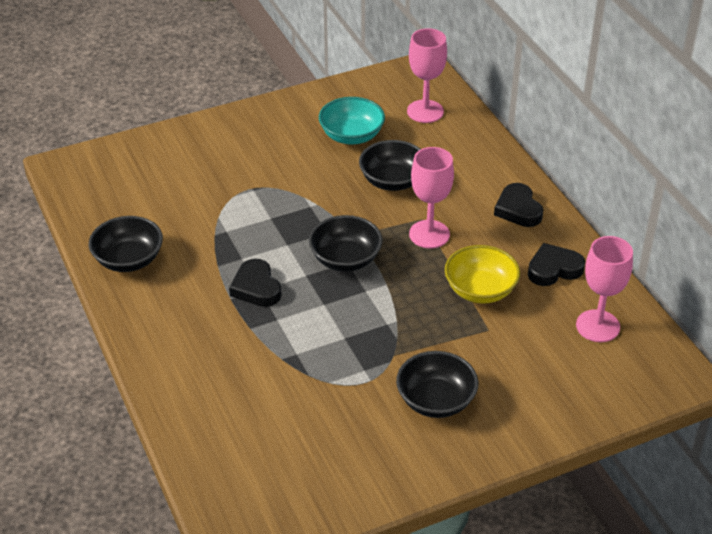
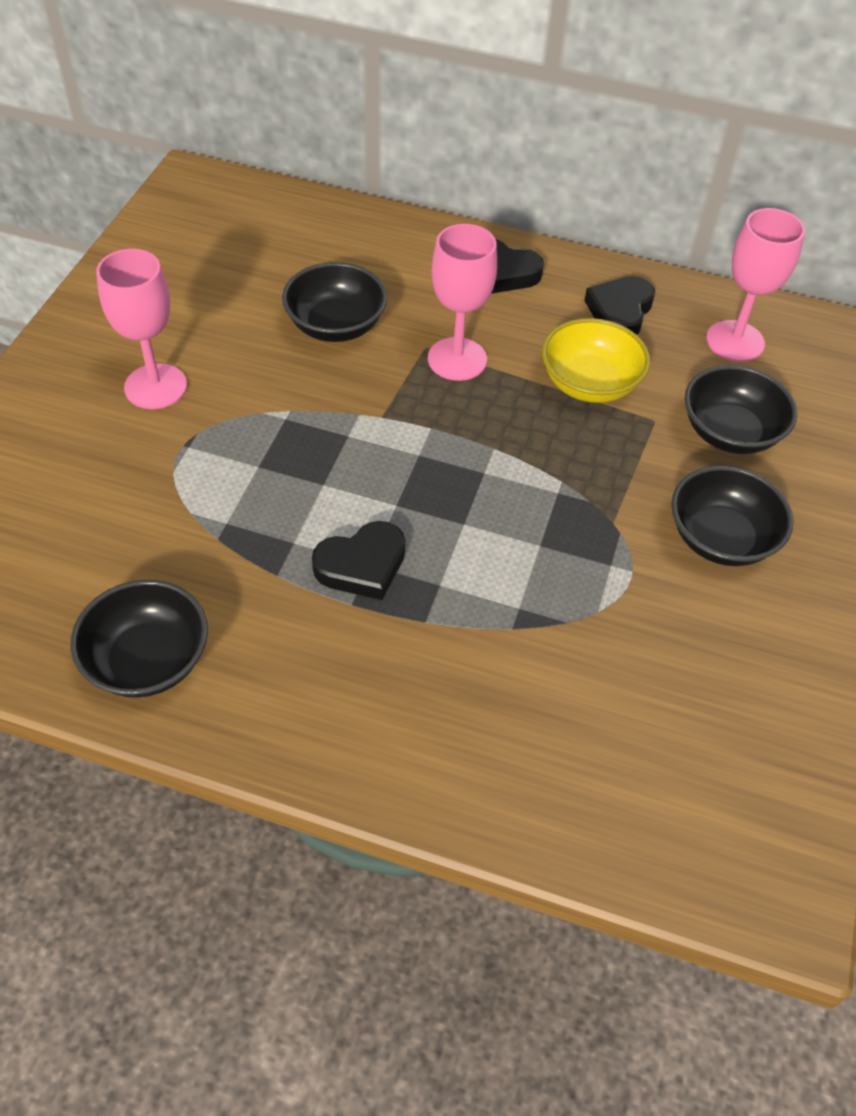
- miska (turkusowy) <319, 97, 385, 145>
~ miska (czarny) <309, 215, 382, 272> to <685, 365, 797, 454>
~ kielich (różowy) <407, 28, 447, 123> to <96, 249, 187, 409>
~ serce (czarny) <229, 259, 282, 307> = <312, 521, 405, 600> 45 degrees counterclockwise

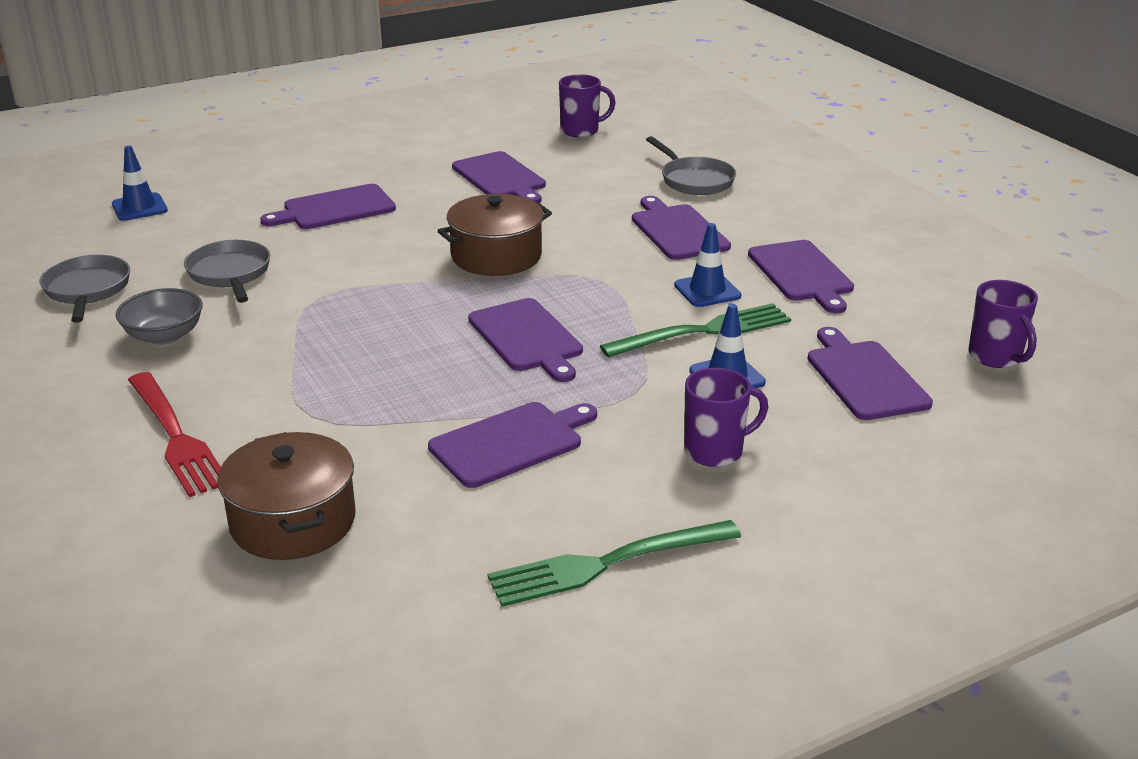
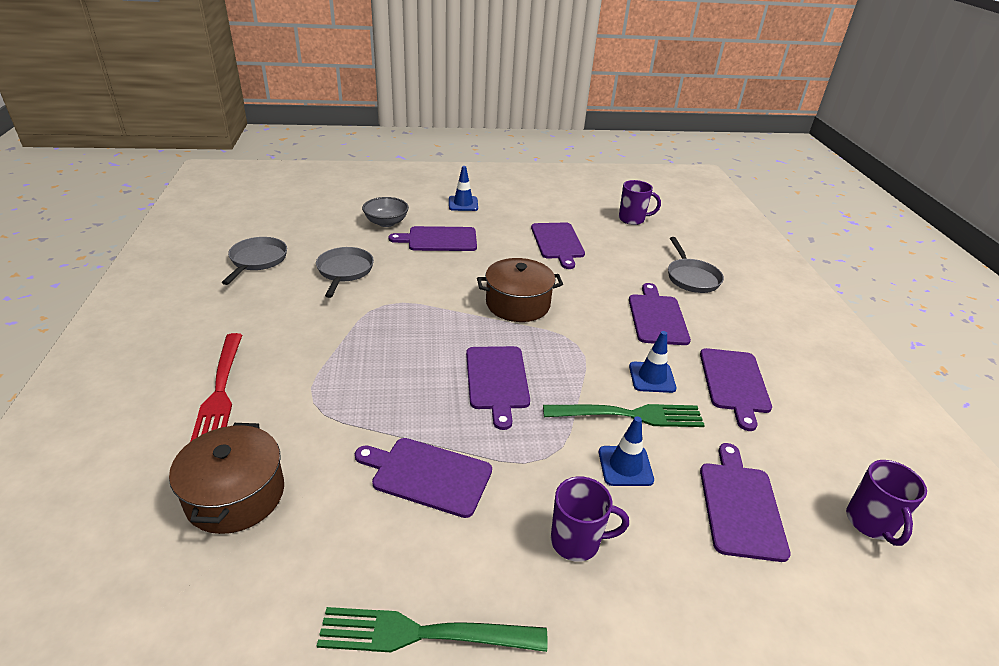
~ pachołek (niebieski) <112, 146, 168, 221> to <449, 166, 478, 211>
~ miska (szary) <116, 288, 203, 345> to <362, 197, 409, 227>
~ deska do krojenia (fioletowy) <428, 402, 597, 488> = <355, 438, 492, 518> 150 degrees counterclockwise

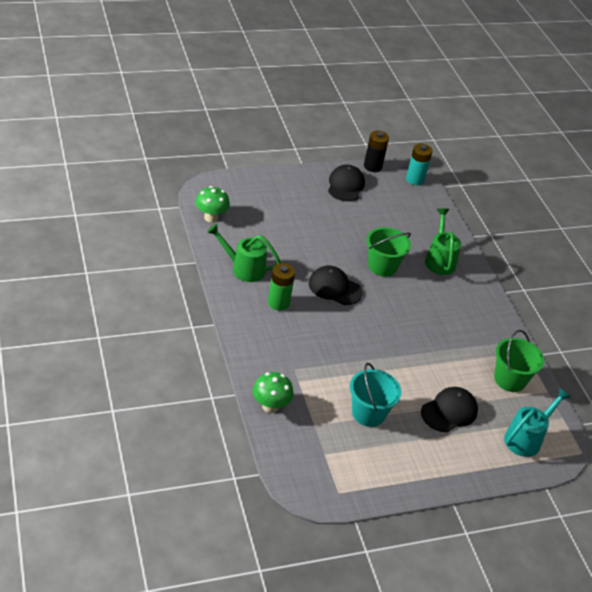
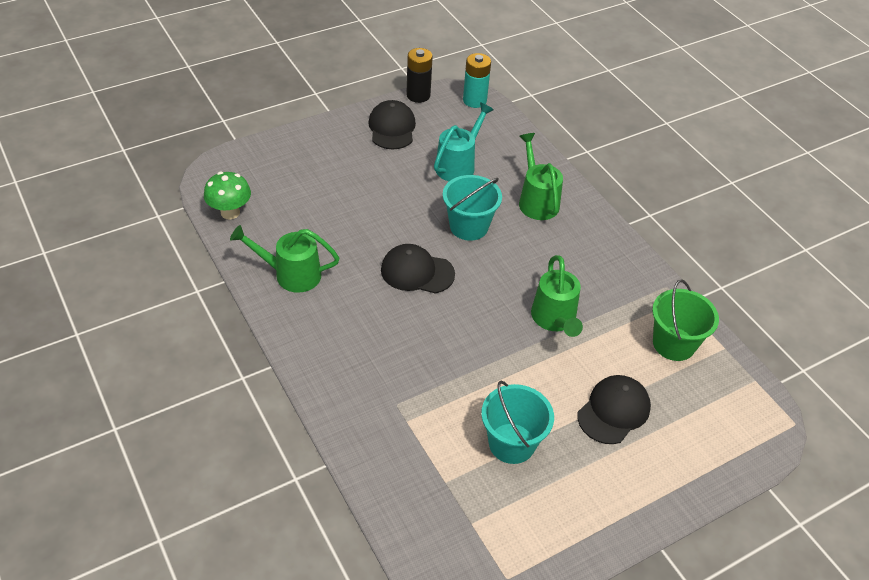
- grzyb (zielony) <253, 372, 293, 413>
- bateria (zielony) <268, 263, 295, 311>
+ konewka (zielony) <531, 255, 583, 337>
~ konewka (turkusowy) <504, 388, 570, 457> to <434, 102, 494, 181>
~ wiadro (zielony) <367, 227, 411, 277> to wiadro (turkusowy) <443, 175, 502, 241>

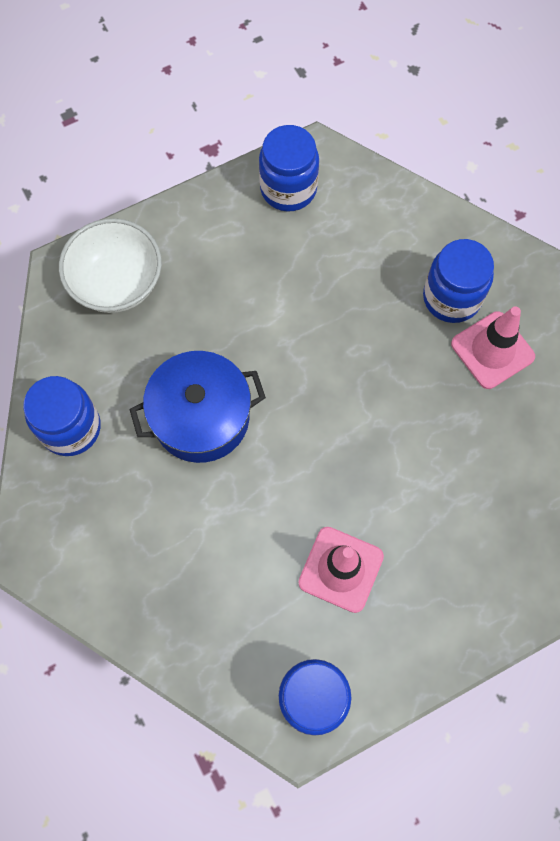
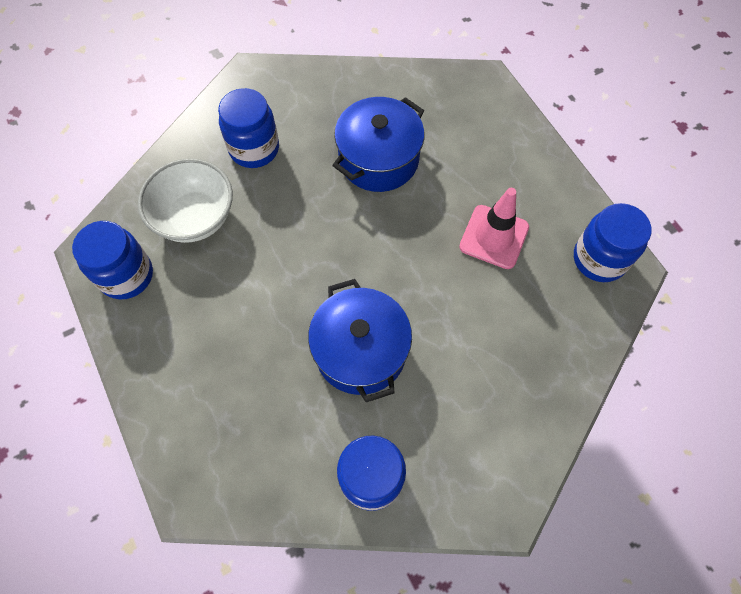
- pachołek (różowy) <451, 306, 535, 389>
+ garnek (niebieski) <332, 97, 424, 192>
~ miska (biały) <59, 218, 162, 313> to <138, 158, 233, 243>

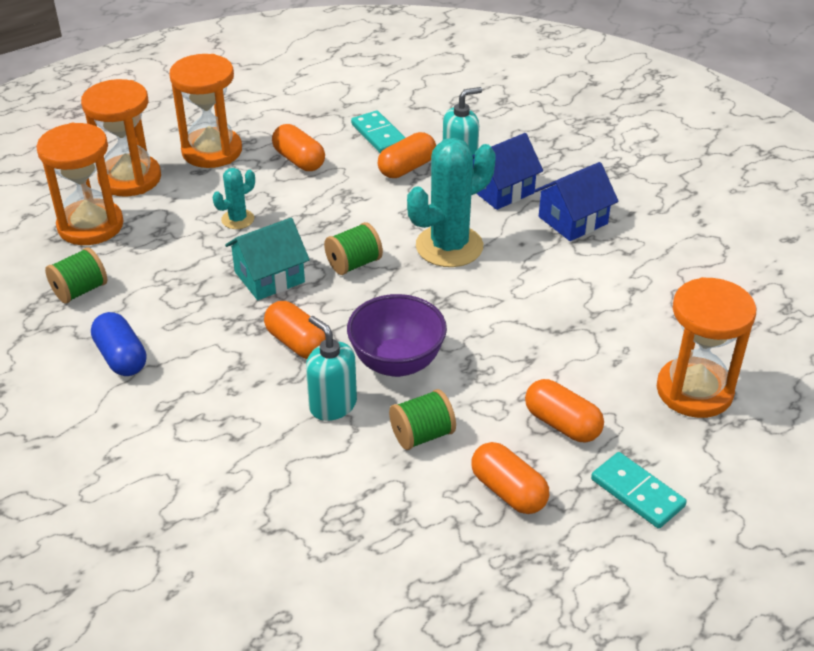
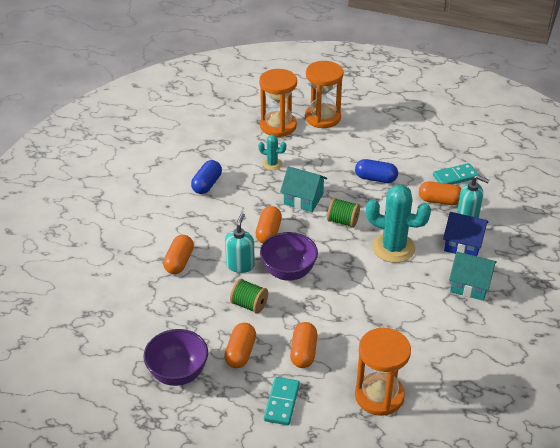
- szpulka (zielony) <45, 247, 107, 303>
- klepsydra (pomarańczowy) <169, 54, 242, 168>
+ miska (fioletowy) <144, 329, 208, 386>
+ kapsułka (niebieski) <355, 159, 398, 183>
~ kaktus (turkusowy) <213, 168, 255, 229> to <258, 135, 286, 170>
~ kapsułka (pomarańczowy) <272, 124, 325, 171> to <163, 235, 194, 274>
~ domek (niebieski) <534, 162, 619, 241> to domek (turkusowy) <449, 252, 497, 301>
~ kostka domina (turkusowy) <351, 110, 406, 153> = <433, 163, 479, 184> 45 degrees clockwise

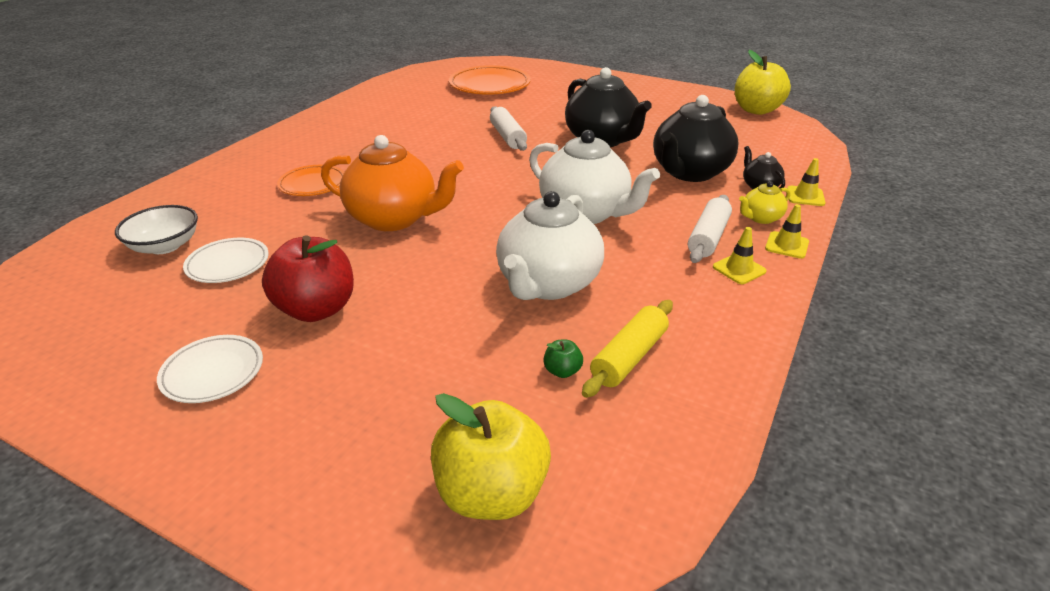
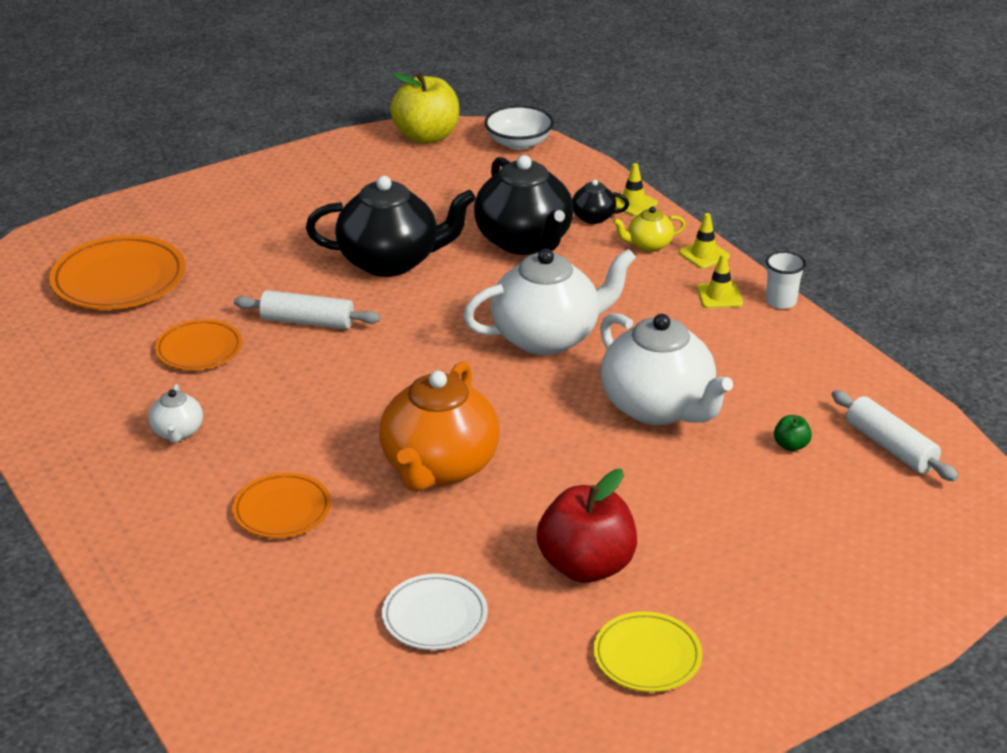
- jabłko (żółty) <431, 393, 551, 520>
- wałek do ciasta (żółty) <582, 300, 673, 398>
+ imbryk (biały) <148, 384, 203, 443>
+ talerz (pomarańczowy) <155, 319, 242, 370>
+ szklanka (biały) <766, 251, 806, 309>
~ miska (biały) <115, 205, 198, 254> to <484, 105, 554, 150>
~ wałek do ciasta (biały) <688, 195, 732, 263> to <832, 390, 958, 481>
~ talerz (biały) <157, 335, 263, 403> to talerz (żółty) <593, 611, 702, 692>
~ imbryk (pomarańczowy) <321, 135, 464, 231> = <379, 361, 500, 492> 150 degrees clockwise
~ imbryk (żółty) <739, 181, 790, 224> = <613, 206, 686, 252> 75 degrees clockwise

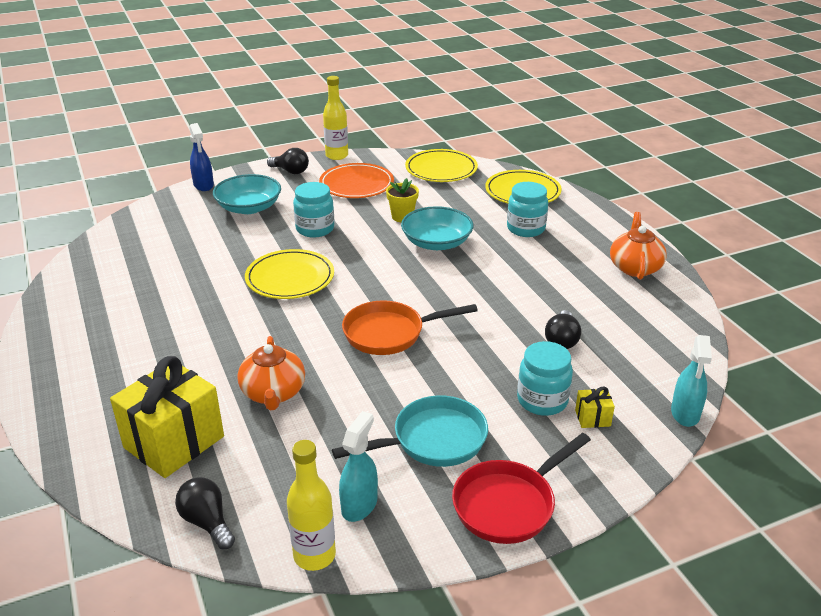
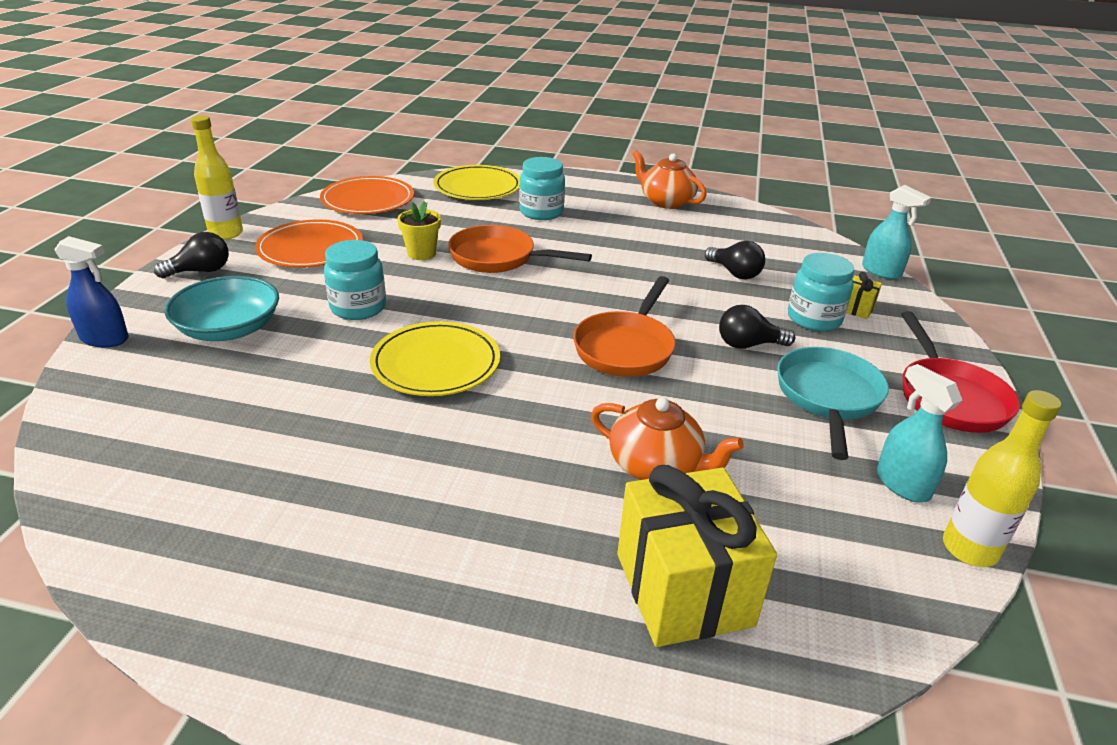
~ żarówka (czarny) <175, 477, 235, 549> to <719, 305, 795, 349>
~ miska (turkusowy) <401, 206, 473, 250> to patelnia (pomarańczowy) <448, 225, 592, 273>
~ talerz (żółty) <405, 149, 478, 182> to talerz (pomarańczowy) <320, 176, 414, 214>

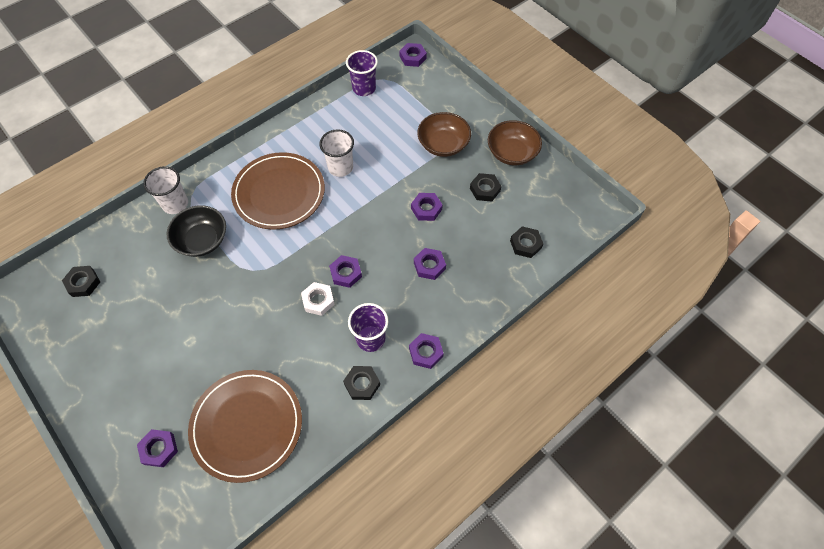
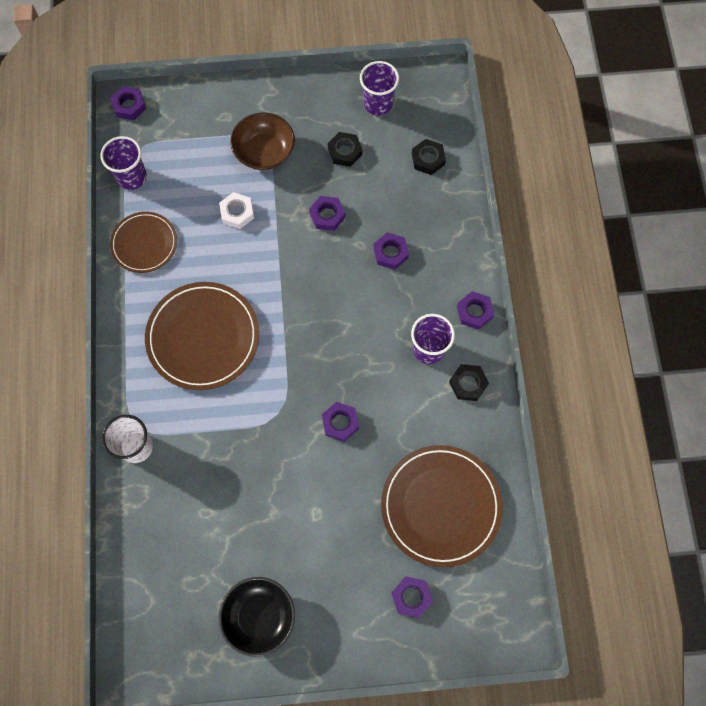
- nakrętka (czarny) <62, 266, 100, 297>
- szklanka (biały) <319, 129, 354, 177>
- miska (brązowy) <488, 120, 542, 165>
+ talerz (brązowy) <110, 212, 177, 273>
+ szklanka (fioletowy) <360, 61, 399, 116>
~ miska (czarny) <167, 205, 226, 257> to <219, 577, 295, 657>
~ nakrętka (biały) <301, 282, 335, 316> to <219, 192, 254, 229>
~ nakrętka (fioletowy) <329, 255, 362, 288> to <322, 402, 359, 442>

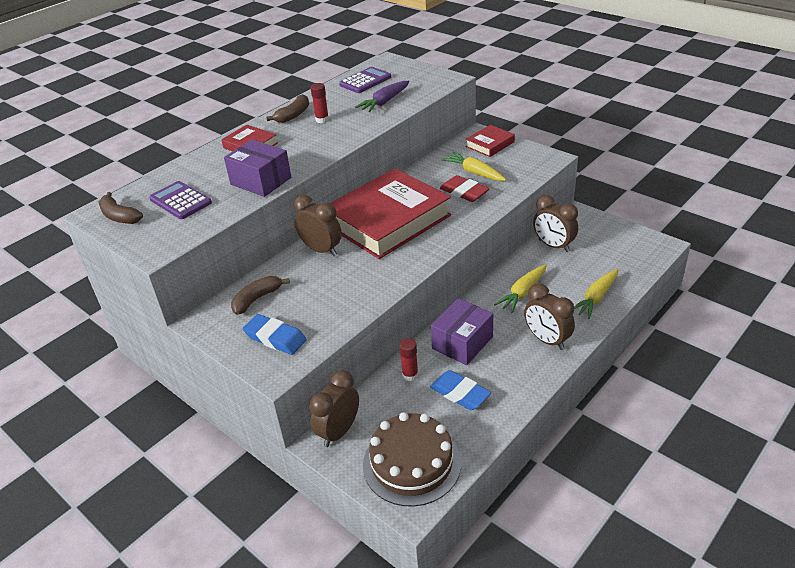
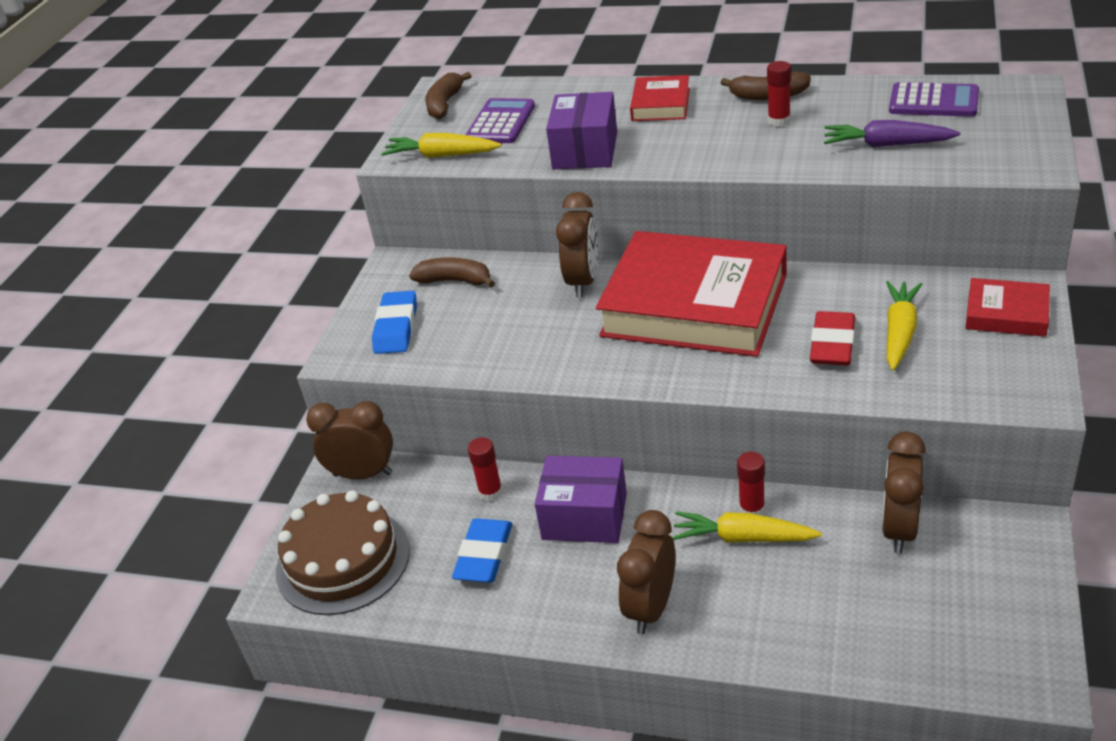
+ klej w sztyfcie (czerwony) <737, 452, 765, 515>
~ marchewka (żółty) <574, 269, 618, 319> to <381, 133, 502, 158>

